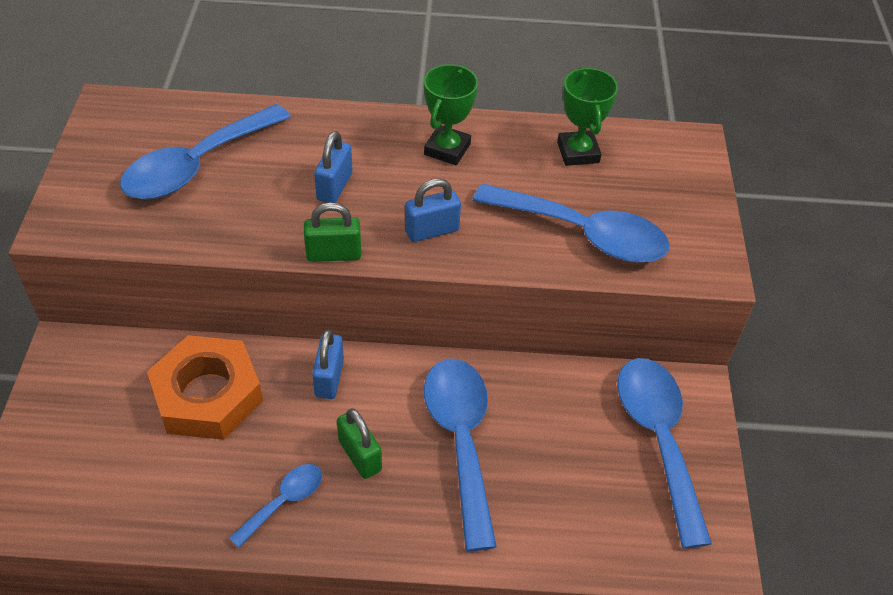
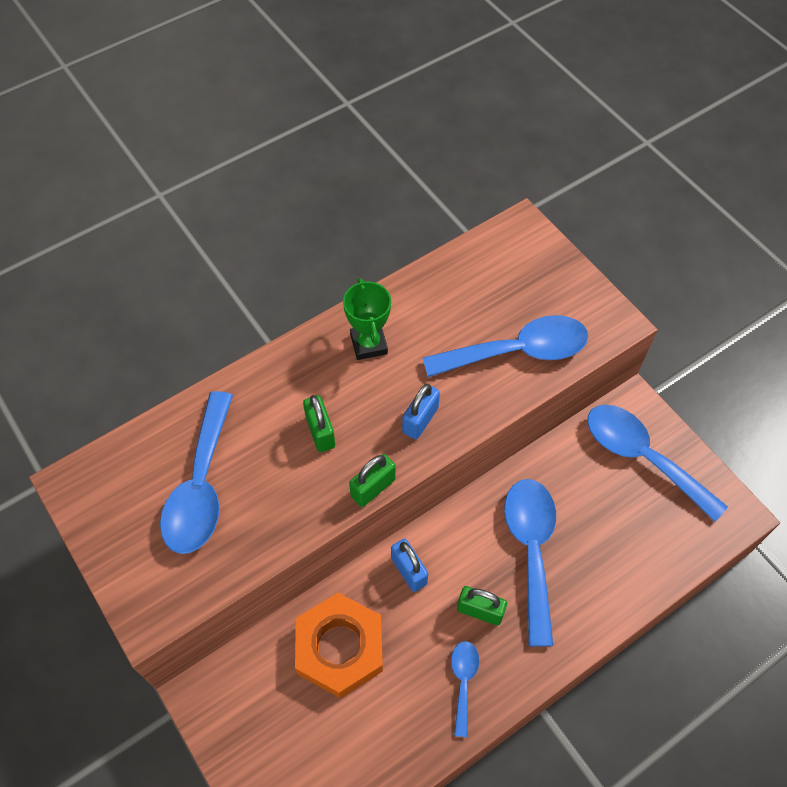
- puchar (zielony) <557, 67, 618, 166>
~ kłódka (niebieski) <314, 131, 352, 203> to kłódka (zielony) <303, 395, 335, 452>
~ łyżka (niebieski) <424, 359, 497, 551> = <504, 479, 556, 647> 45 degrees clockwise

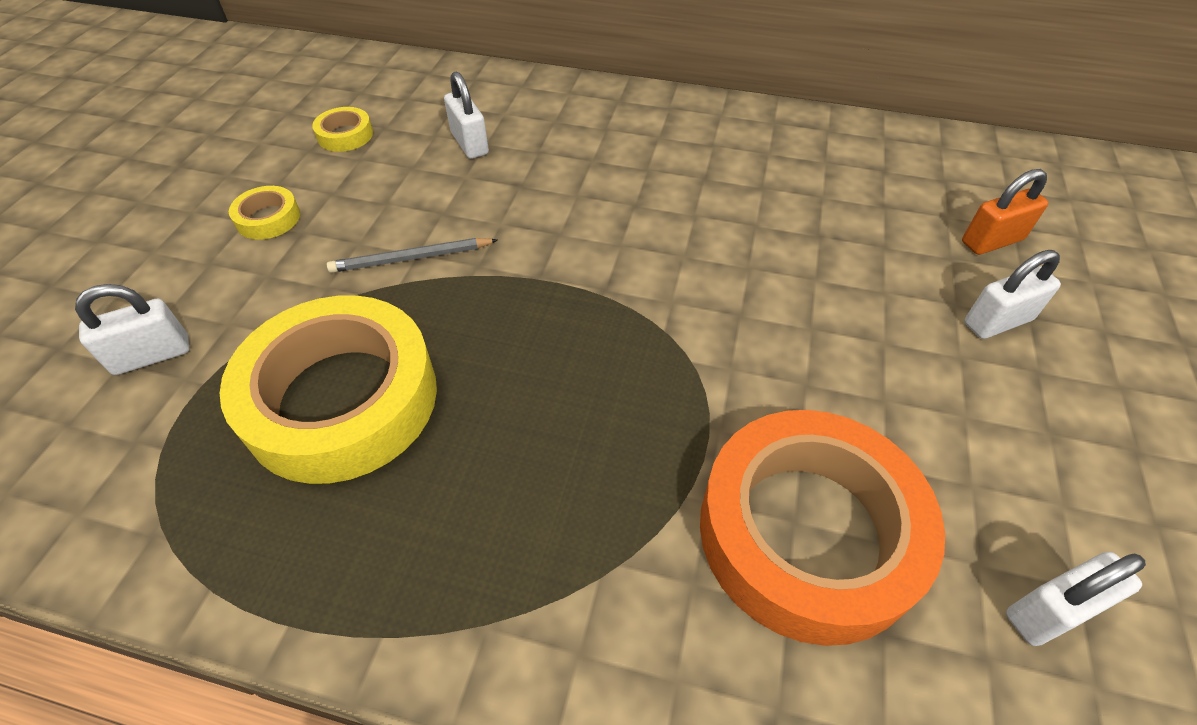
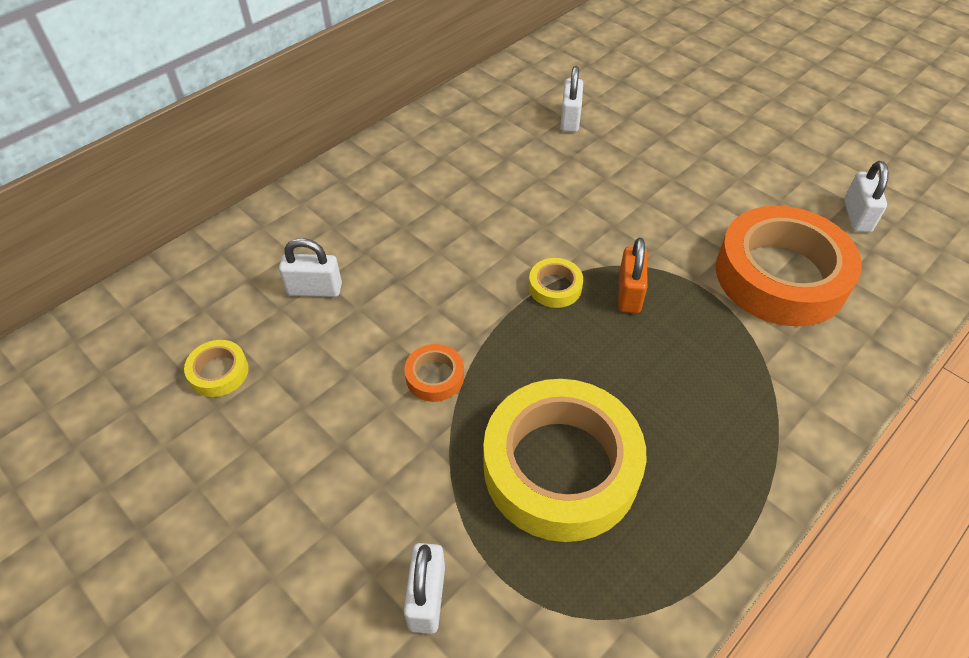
~ taśma klejąca (żółty) <229, 186, 300, 240> to <529, 258, 583, 308>
~ kłódka (pomarańczowy) <962, 169, 1048, 255> to <618, 238, 647, 313>
~ kłódka (biały) <964, 250, 1061, 339> to <560, 66, 583, 132>
~ ołówek (szary) <327, 238, 498, 273> to taśma klejąca (pomarańczowy) <404, 344, 464, 402>

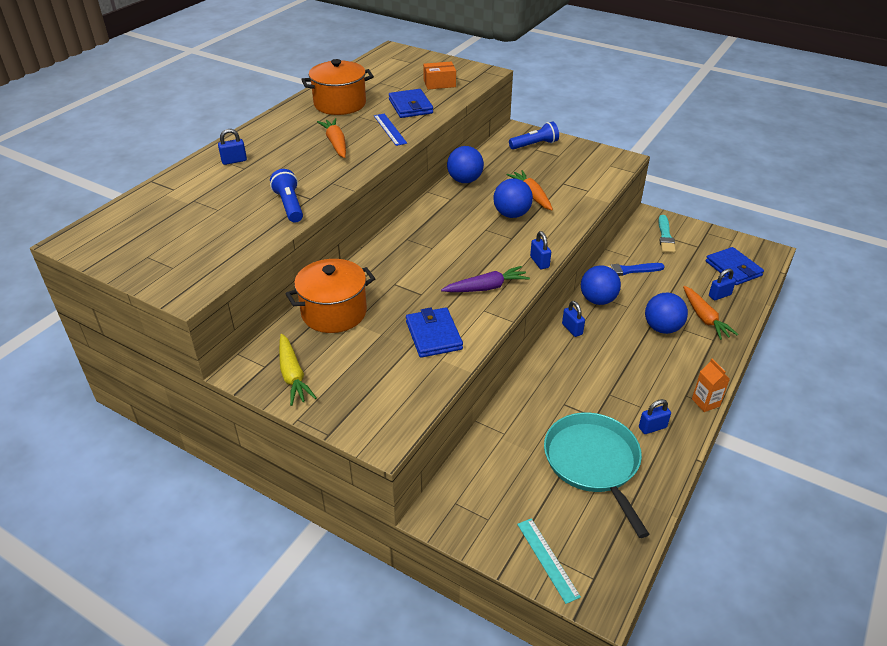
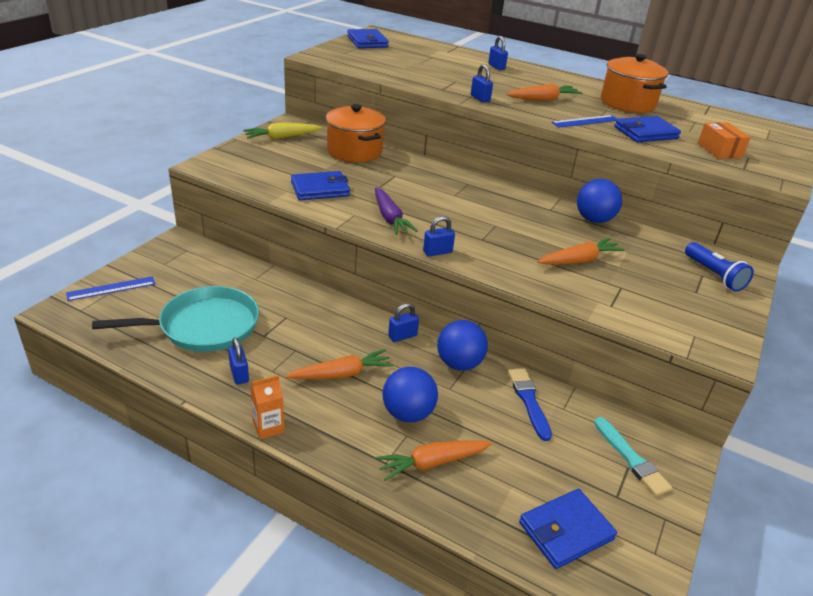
- latarka (niebieski) <270, 169, 303, 223>
- piłka (niebieski) <493, 179, 533, 218>
+ marchewka (pomarańczowy) <286, 349, 393, 379>
+ portfel (niebieski) <347, 29, 389, 48>
~ kłódka (niebieski) <709, 269, 736, 300> to <471, 64, 493, 103>
~ linijka (turkusowy) <517, 518, 581, 604> to linijka (niebieski) <66, 276, 155, 301>
~ pędzel (turkusowy) <658, 215, 676, 253> = <594, 417, 672, 496> 120 degrees counterclockwise

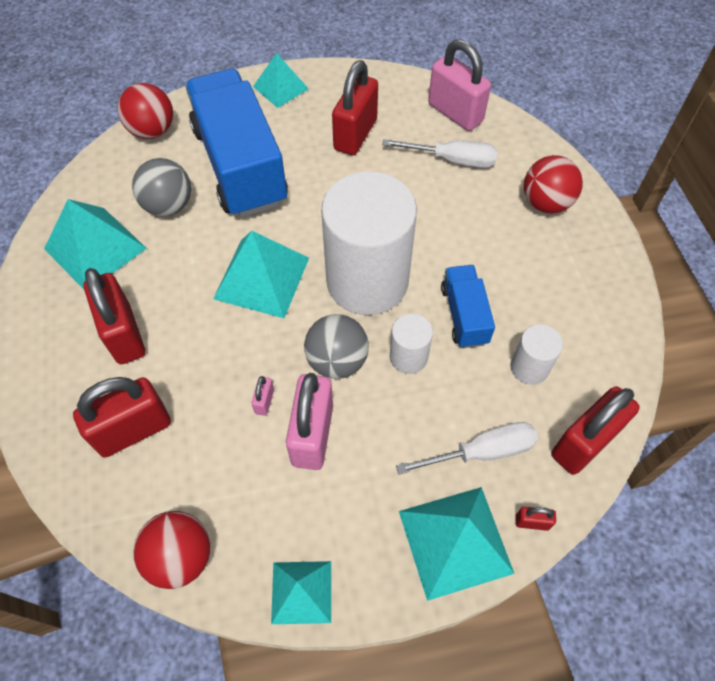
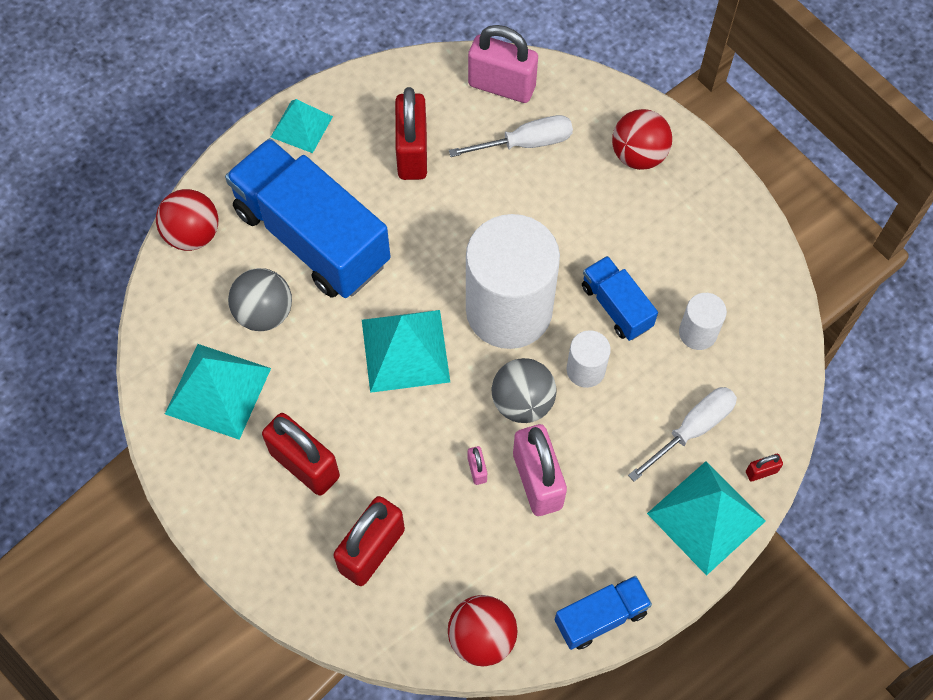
- kłódka (czerwony) <552, 386, 640, 475>
~ piramida (turkusowy) <271, 561, 331, 624> to ciężarówka (niebieski) <555, 576, 652, 650>

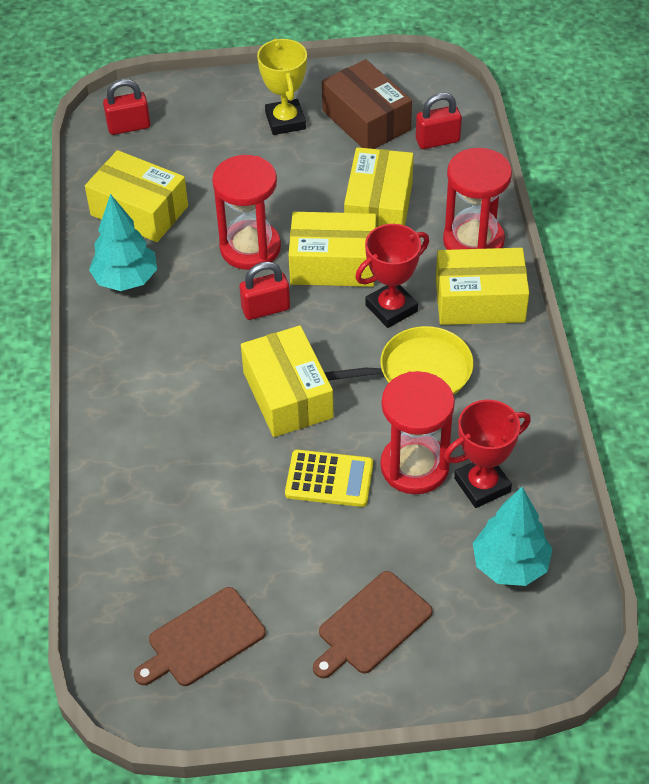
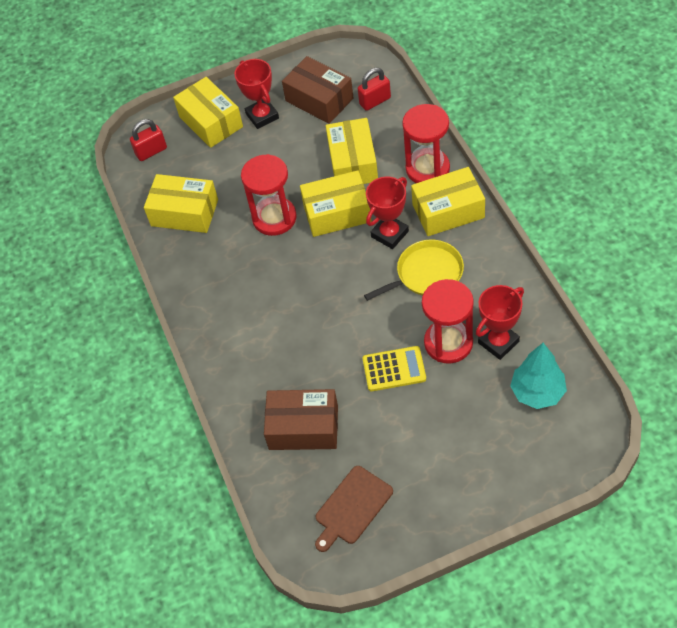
- drzewko (turkusowy) <89, 194, 157, 291>
- kłódka (czerwony) <240, 262, 290, 320>
- deska do krojenia (brązowy) <313, 571, 433, 678>
+ pudełko (brązowy) <264, 389, 338, 450>
~ pudełko (żółty) <241, 325, 334, 437> to <173, 77, 243, 148>
~ puchar (żółty) <257, 38, 307, 135> to puchar (czerwony) <234, 59, 279, 129>

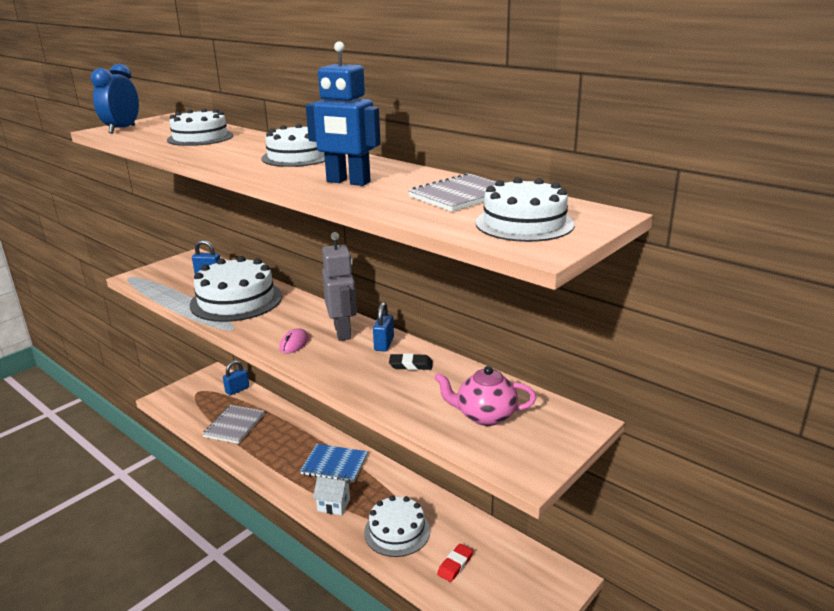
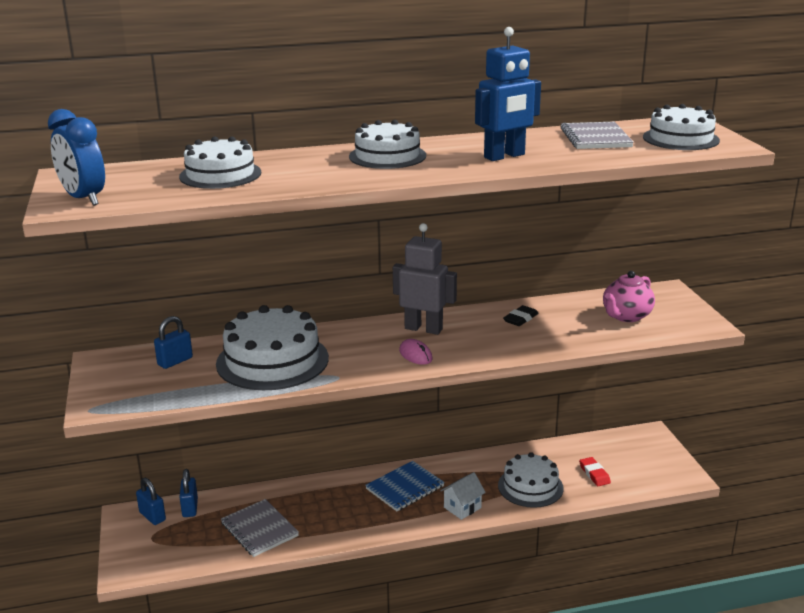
~ kłódka (niebieski) <373, 302, 394, 352> to <136, 478, 166, 525>

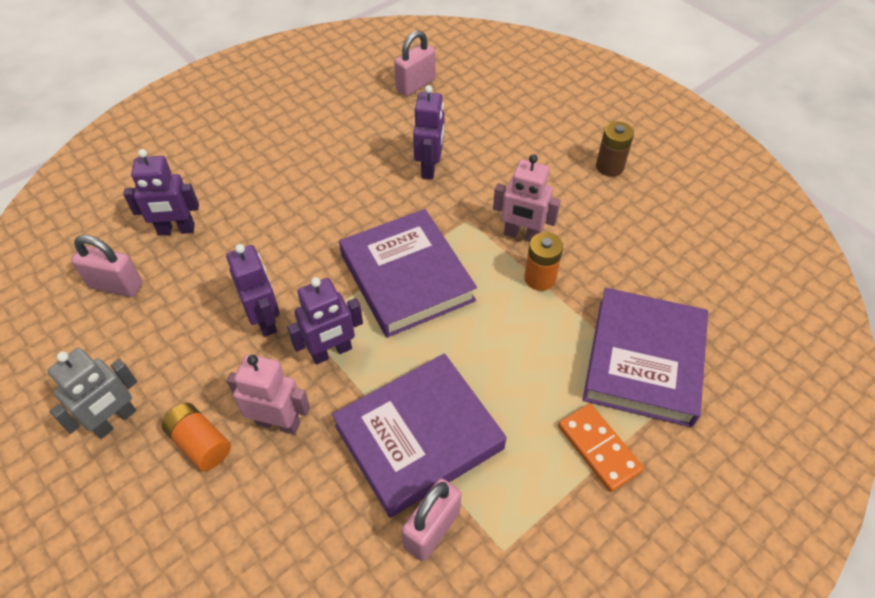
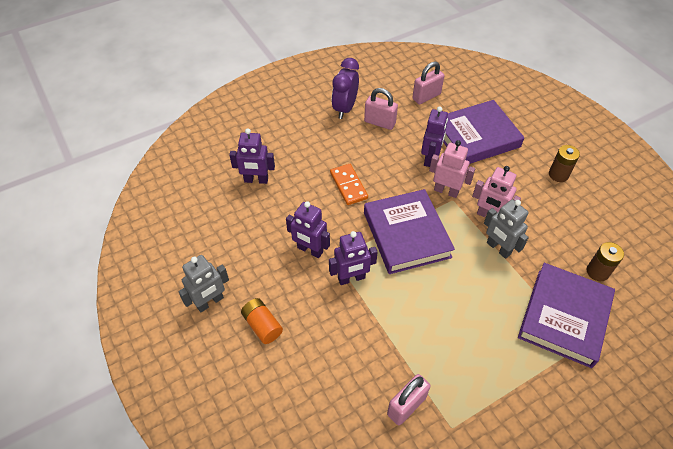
+ budzik (fioletowy) <332, 58, 359, 119>
+ bateria (brązowy) <587, 242, 624, 281>
~ kłódka (różowy) <71, 235, 143, 297> to <364, 88, 398, 130>
~ robot (różowy) <227, 354, 310, 435> to <429, 140, 475, 198>
~ książka (fioletowy) <332, 353, 506, 518> to <443, 100, 524, 164>
~ kostka domina (pomarańczowy) <558, 403, 644, 492> to <330, 164, 368, 205>
~ bateria (pomarańczowy) <524, 232, 563, 291> to robot (szary) <484, 199, 529, 259>
~ robot (fioletowy) <226, 244, 280, 337> = <286, 201, 330, 258> 135 degrees clockwise

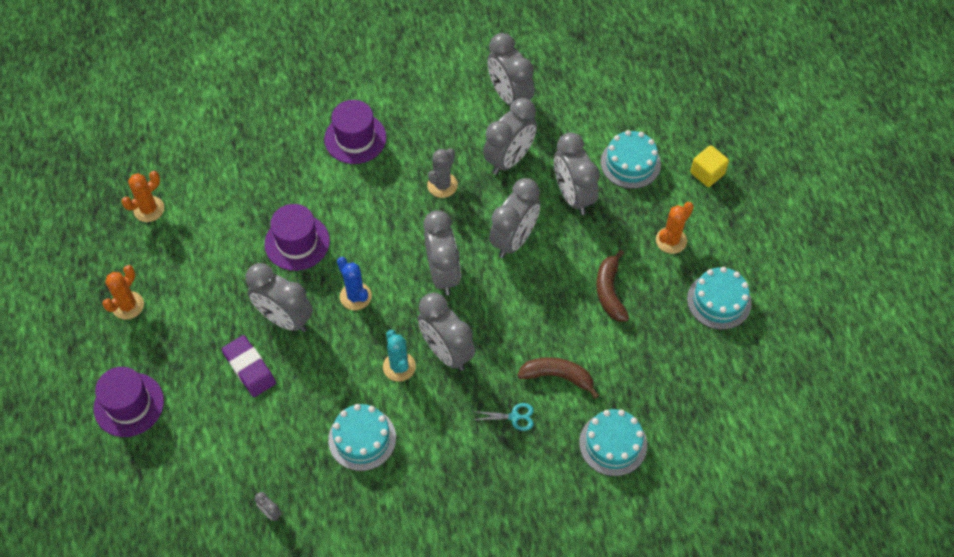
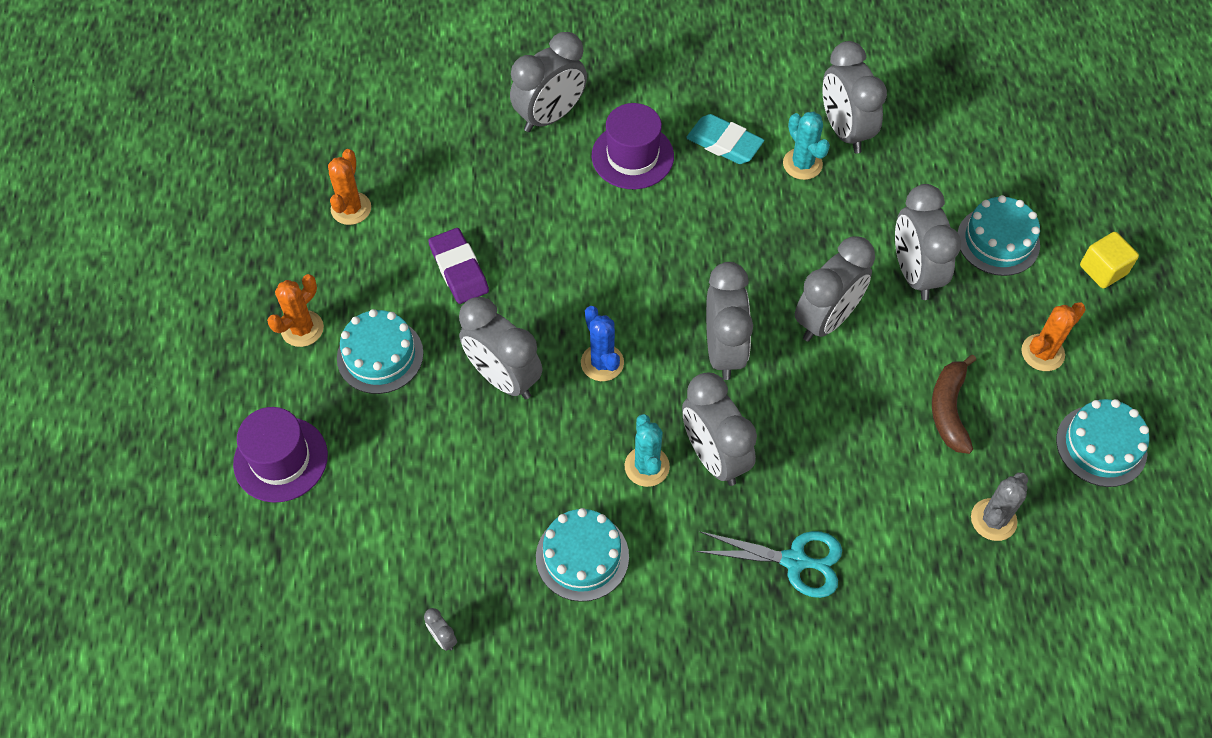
- kapelusz (fioletowy) <264, 204, 330, 271>
- banan (brązowy) <517, 357, 599, 399>
+ gumka do mazania (turkusowy) <686, 114, 764, 164>
+ kaktus (turkusowy) <783, 112, 830, 180>
~ gumka do mazania (fioletowy) <222, 335, 276, 397> to <428, 228, 489, 304>
~ kaktus (szary) <427, 148, 458, 198> to <971, 472, 1028, 541>
~ budzik (szary) <483, 98, 537, 175> to <510, 32, 587, 132>
~ tort (turkusowy) <579, 409, 647, 476> to <337, 309, 423, 394>
~ kaktus (pomarańczowy) <121, 171, 164, 222> = <328, 149, 371, 225> 45 degrees counterclockwise
~ nożyczki (turkusowy) <473, 403, 534, 431> = <696, 531, 842, 598> x1.69

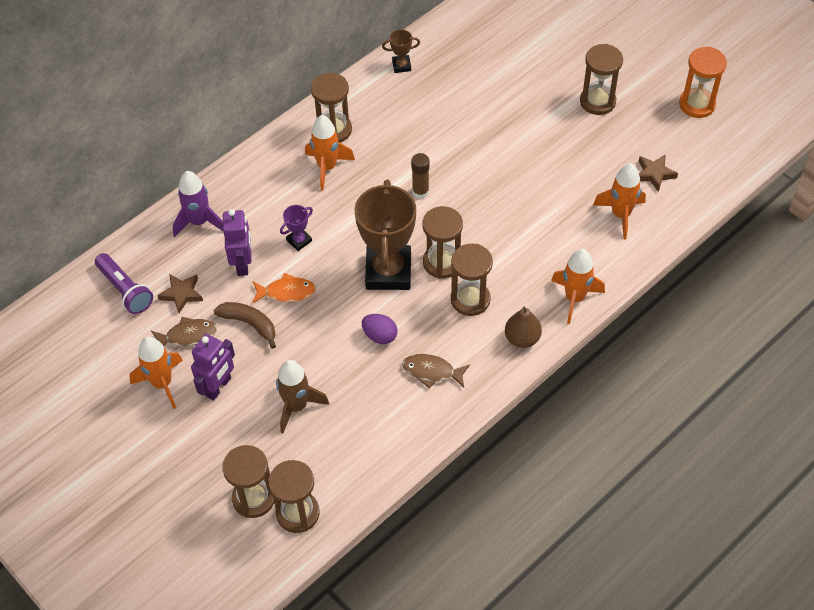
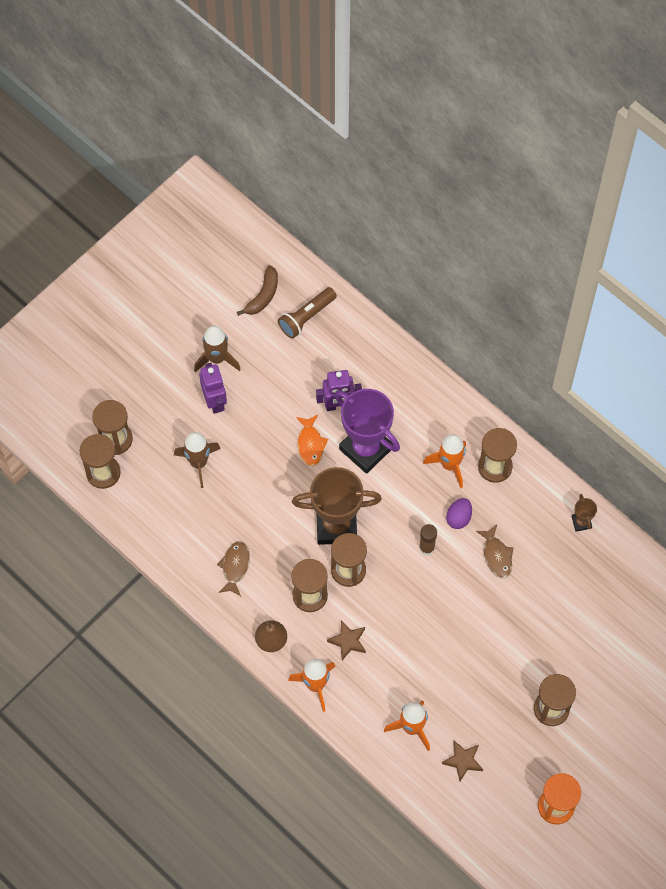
- rakieta (fioletowy) <173, 171, 223, 237>
~ ryba (brązowy) <151, 317, 217, 346> to <476, 525, 514, 578>
~ gwiazda (brązowy) <157, 274, 203, 313> to <327, 620, 366, 660>
~ banan (brązowy) <214, 302, 276, 349> to <237, 265, 278, 316>
~ jajko (fioletowy) <362, 314, 397, 344> to <446, 498, 472, 529>
~ latarka (fioletowy) <95, 253, 153, 314> to latarka (brązowy) <278, 287, 337, 339>
~ rakieta (pomarańczowy) <130, 337, 183, 409> to rakieta (brązowy) <194, 325, 241, 372>
~ robot (fioletowy) <191, 334, 235, 400> = <199, 363, 227, 414> 135 degrees counterclockwise
~ puchar (fioletowy) <280, 205, 313, 251> = <334, 389, 400, 474> x2.34

